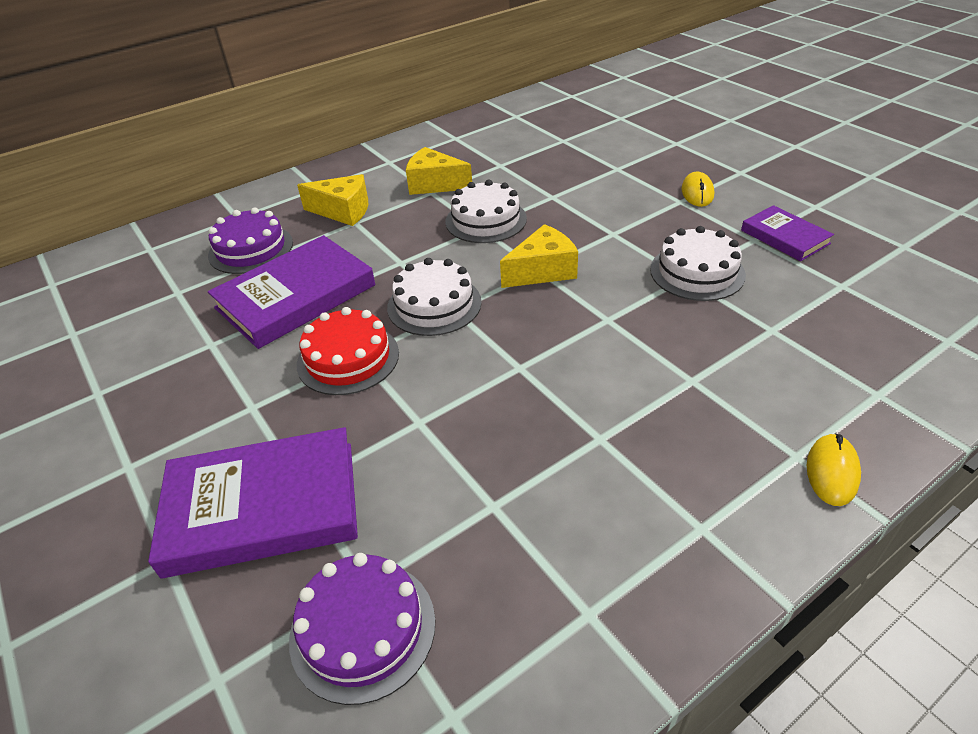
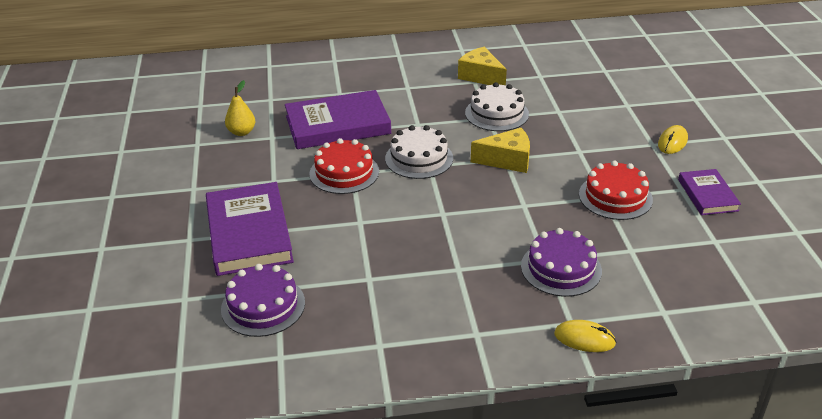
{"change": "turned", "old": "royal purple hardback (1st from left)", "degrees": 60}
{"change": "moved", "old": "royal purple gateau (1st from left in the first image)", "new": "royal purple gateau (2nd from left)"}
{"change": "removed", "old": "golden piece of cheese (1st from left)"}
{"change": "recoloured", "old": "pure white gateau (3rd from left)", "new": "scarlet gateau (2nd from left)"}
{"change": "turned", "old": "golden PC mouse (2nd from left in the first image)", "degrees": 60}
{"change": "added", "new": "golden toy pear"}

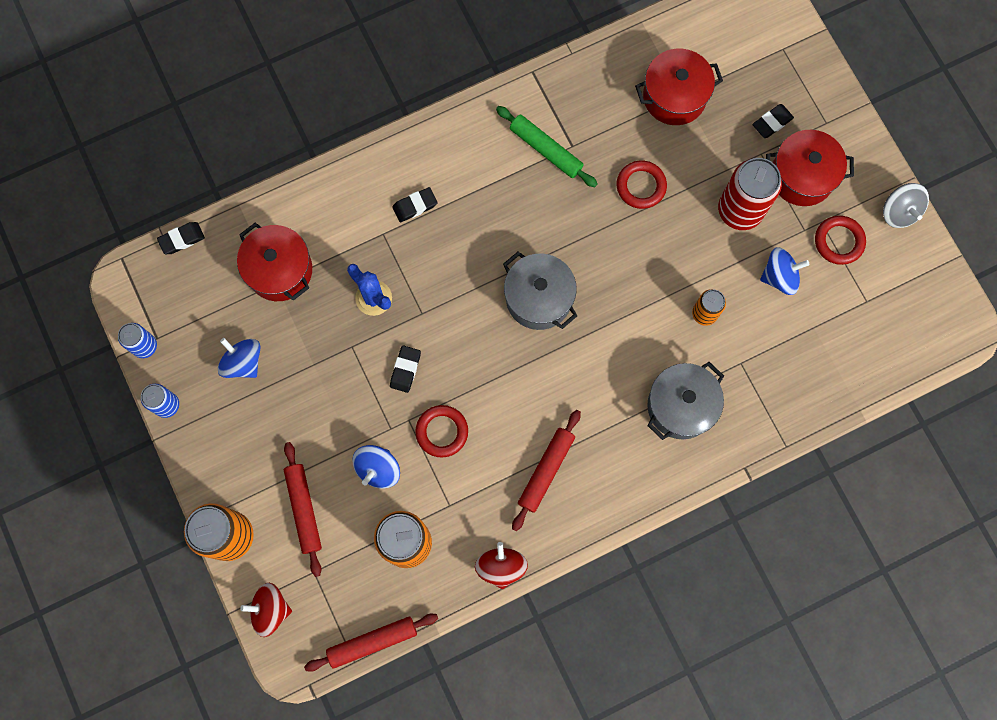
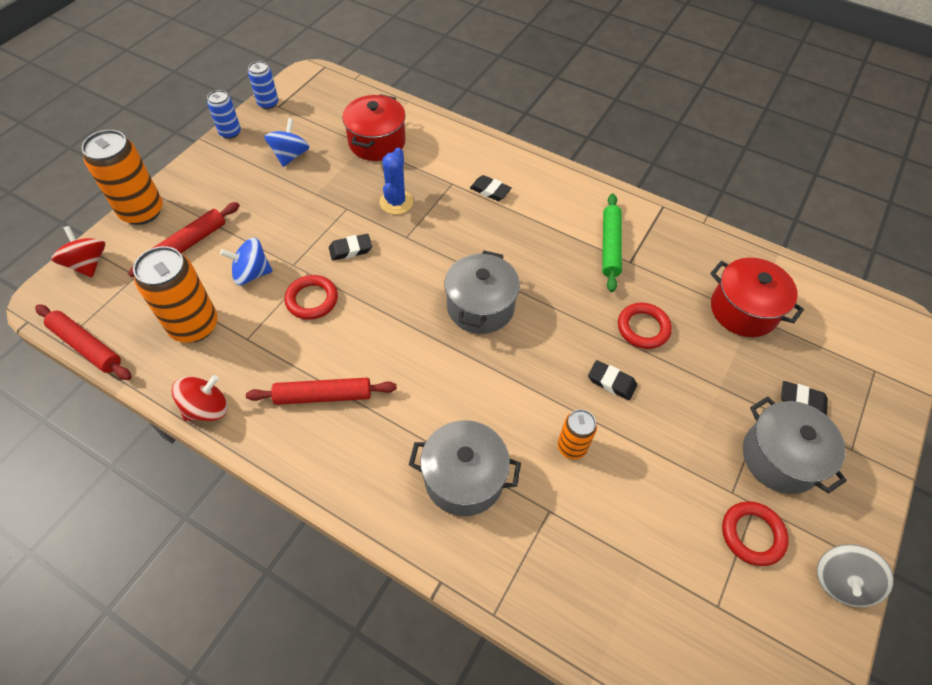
{"change": "moved", "old": "black pencil eraser (1st from left in the first image)", "new": "black pencil eraser (3rd from left)"}
{"change": "removed", "old": "scarlet tin"}
{"change": "removed", "old": "cobalt spinning top (3rd from left)"}
{"change": "recoloured", "old": "scarlet cooking pot (3rd from left)", "new": "grey cooking pot (3rd from left)"}

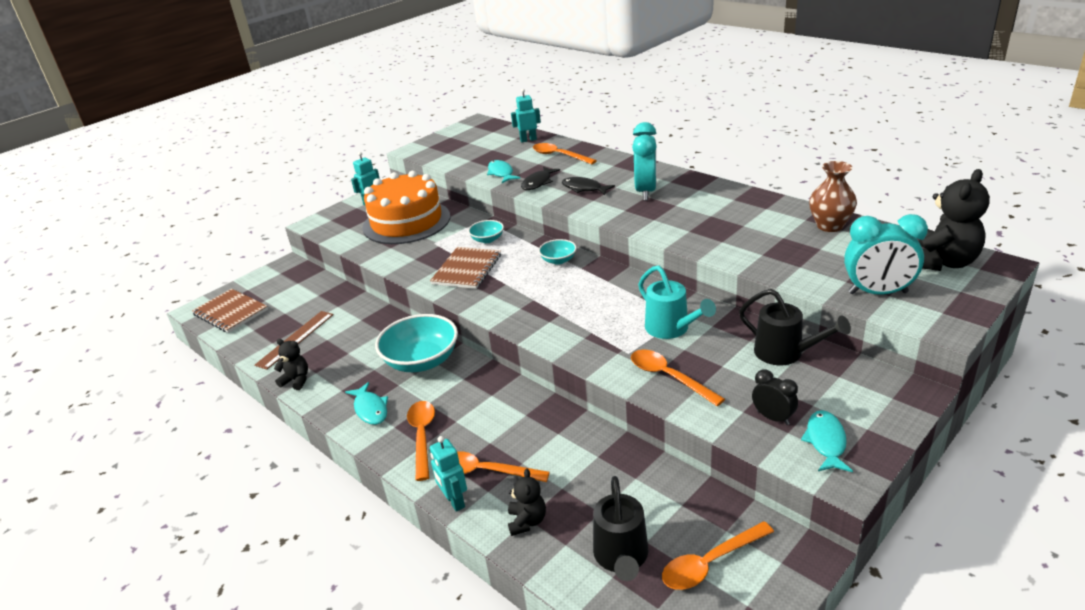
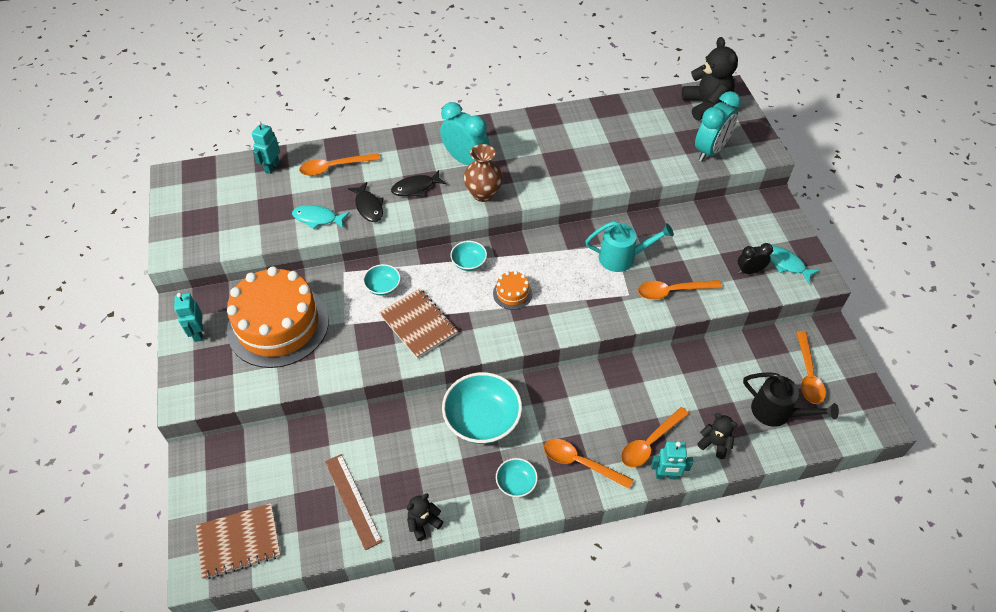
{"change": "replaced", "old": "turquoise fish (1st from left)", "new": "turquoise bowl (4th from left)"}
{"change": "removed", "old": "black watering pot (2nd from left)"}
{"change": "moved", "old": "russet tall vase"}
{"change": "added", "new": "orange gateau (2nd from left)"}

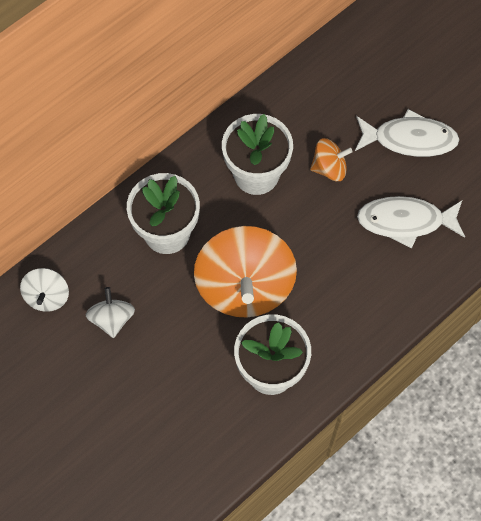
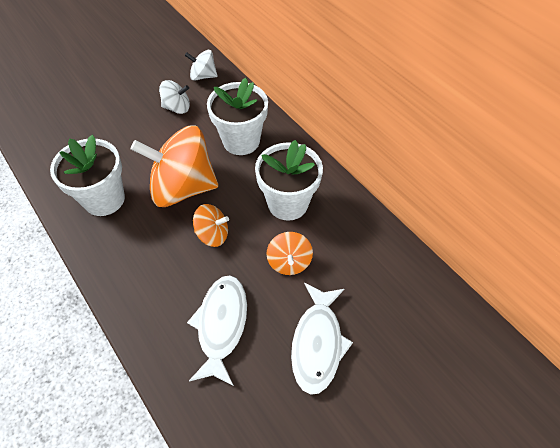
{"change": "added", "new": "orange spinning top (2nd from left)"}

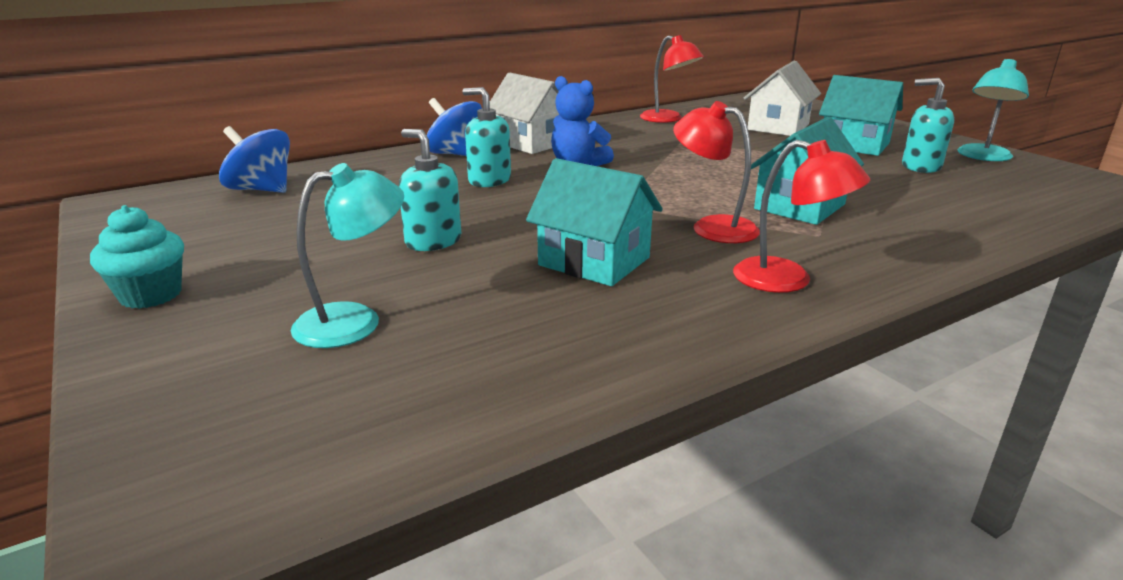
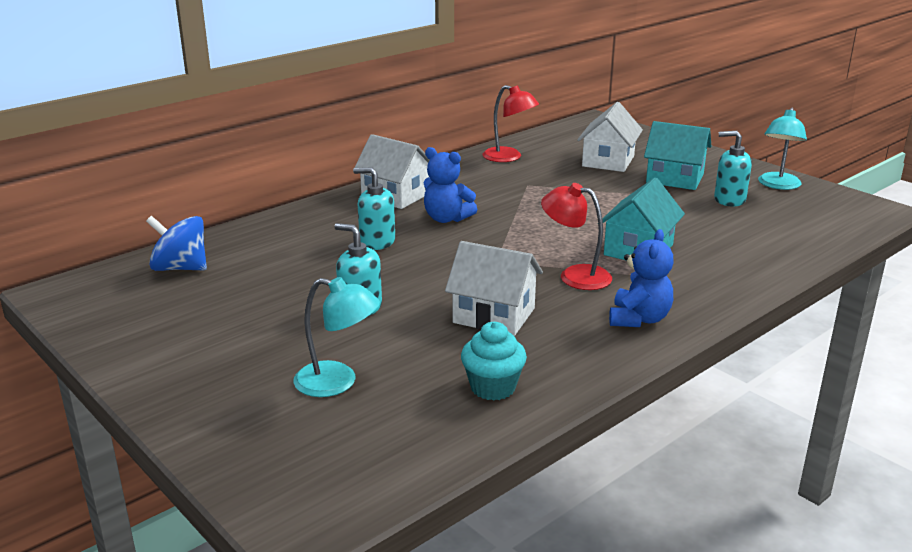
{"change": "moved", "old": "turquoise cupcake"}
{"change": "turned", "old": "turquoise reading lamp (1st from left)", "degrees": 60}
{"change": "removed", "old": "cobalt spinning top (2nd from left)"}
{"change": "recoloured", "old": "turquoise cottage (1st from left)", "new": "pure white cottage (2nd from left)"}
{"change": "replaced", "old": "scarlet reading lamp (3rd from left)", "new": "cobalt stuffed bear (2nd from left)"}

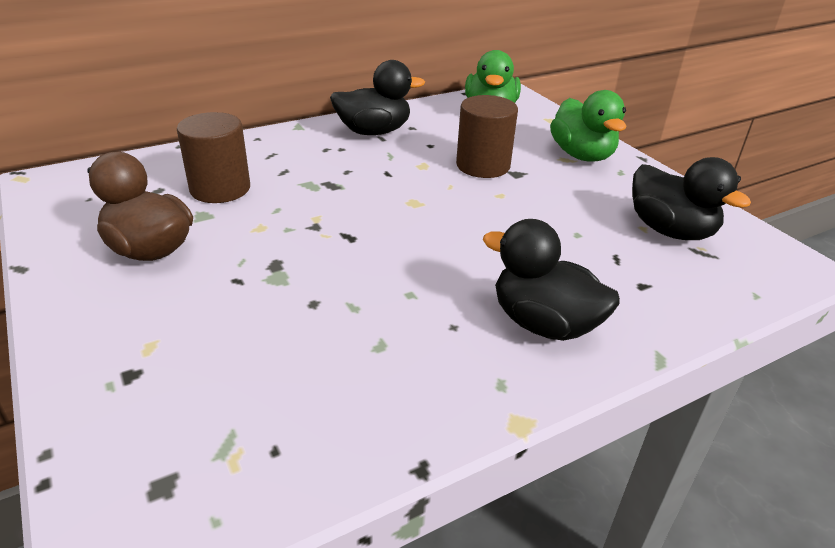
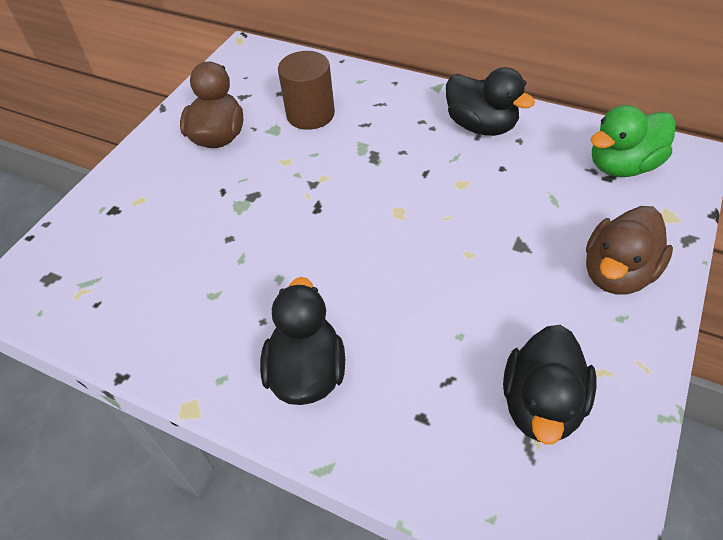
{"change": "removed", "old": "russet cylinder shape (2nd from left)"}
{"change": "recoloured", "old": "green duck (2nd from left)", "new": "russet duck (2nd from left)"}

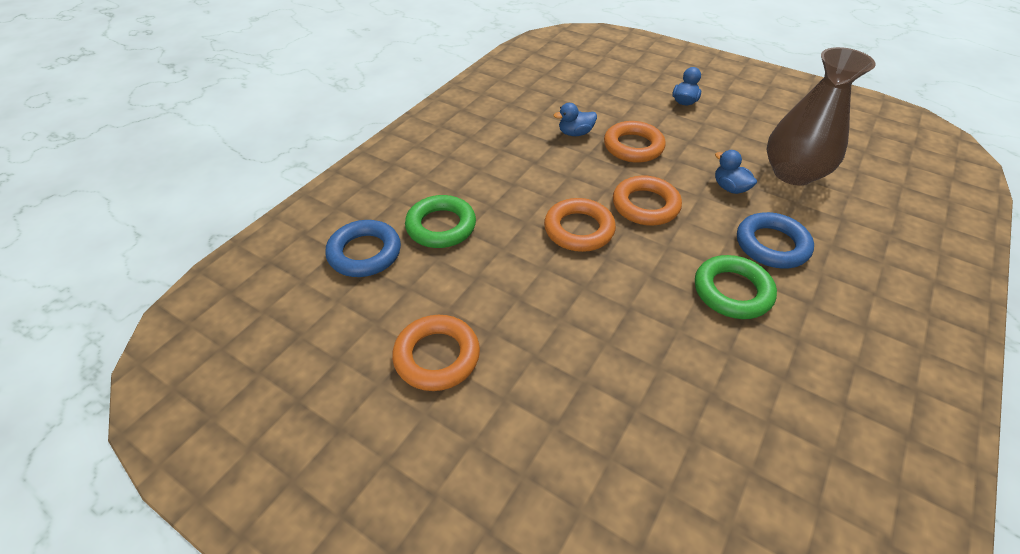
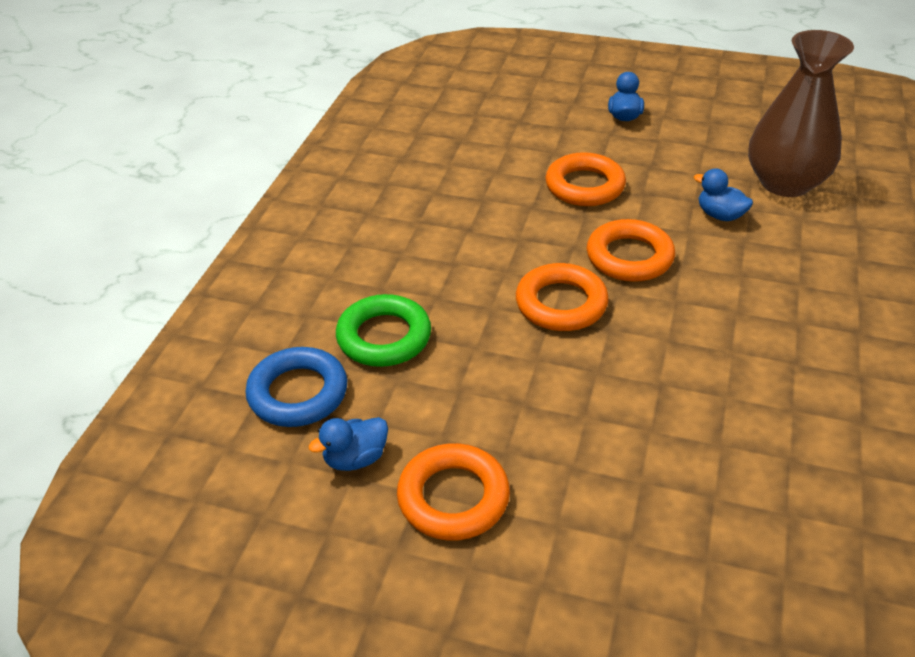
{"change": "moved", "old": "cobalt duck (1st from left)"}
{"change": "removed", "old": "green ring (2nd from left)"}
{"change": "removed", "old": "cobalt ring (2nd from left)"}

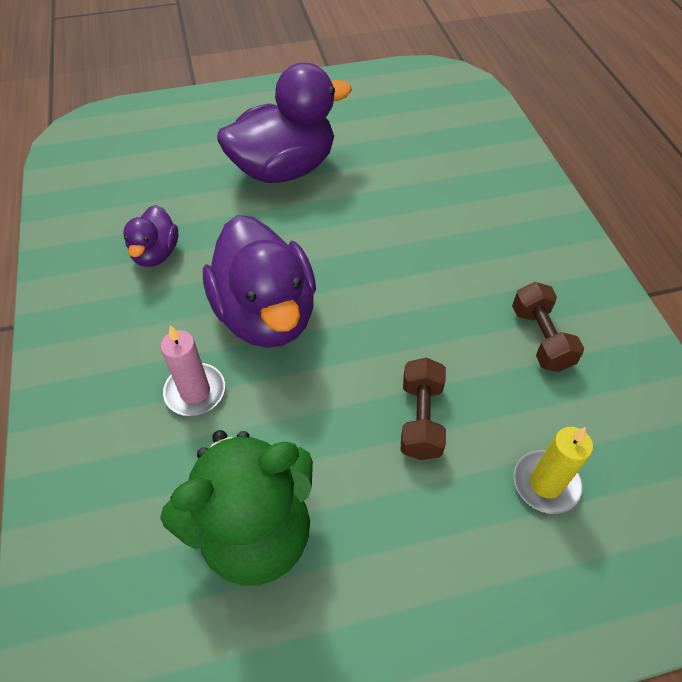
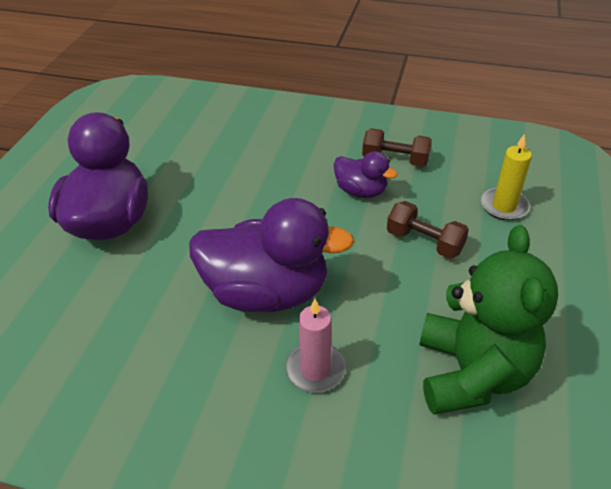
{"change": "moved", "old": "royal purple duck (1st from left in the first image)", "new": "royal purple duck (3rd from left)"}

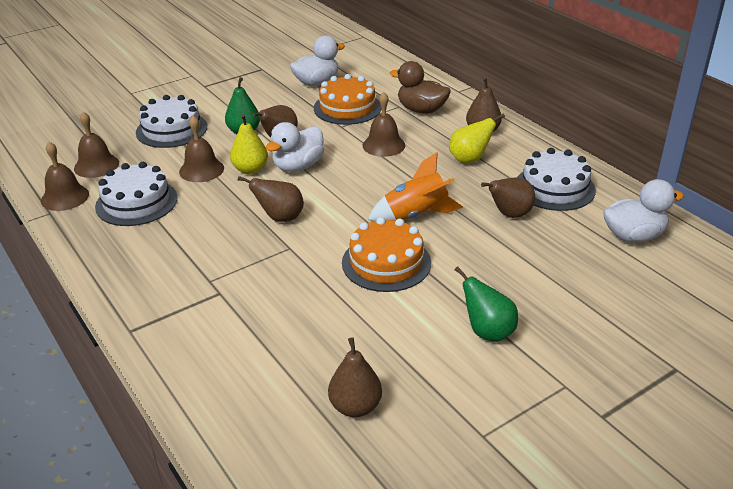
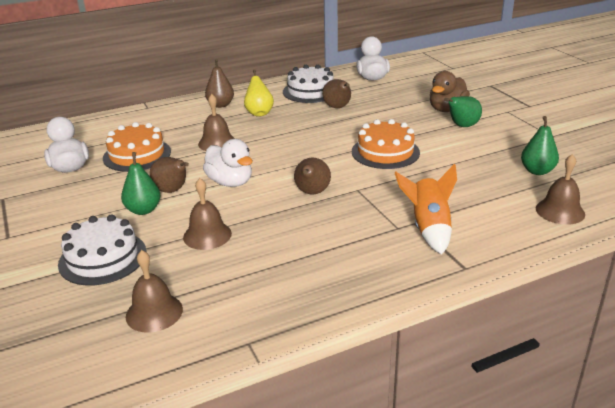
{"change": "moved", "old": "russet hand bell (1st from left in the first image)", "new": "russet hand bell (4th from left)"}
{"change": "removed", "old": "pure white gateau (1st from left)"}
{"change": "removed", "old": "golden toy pear (1st from left)"}
{"change": "recoloured", "old": "russet toy pear (3rd from left)", "new": "green toy pear (3rd from left)"}
{"change": "moved", "old": "orange toy rocket"}
{"change": "moved", "old": "russet duck"}

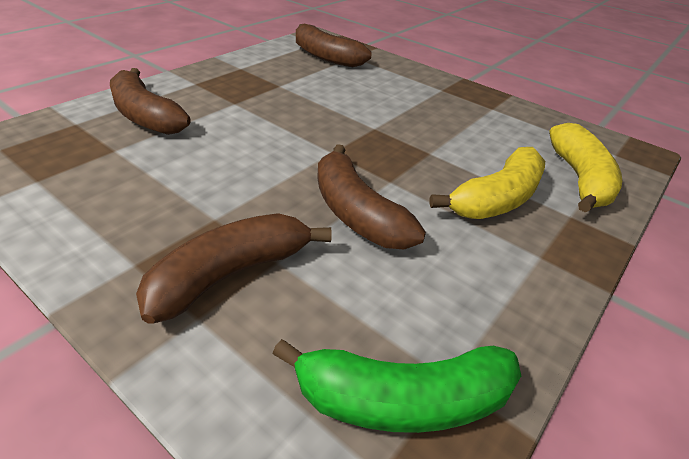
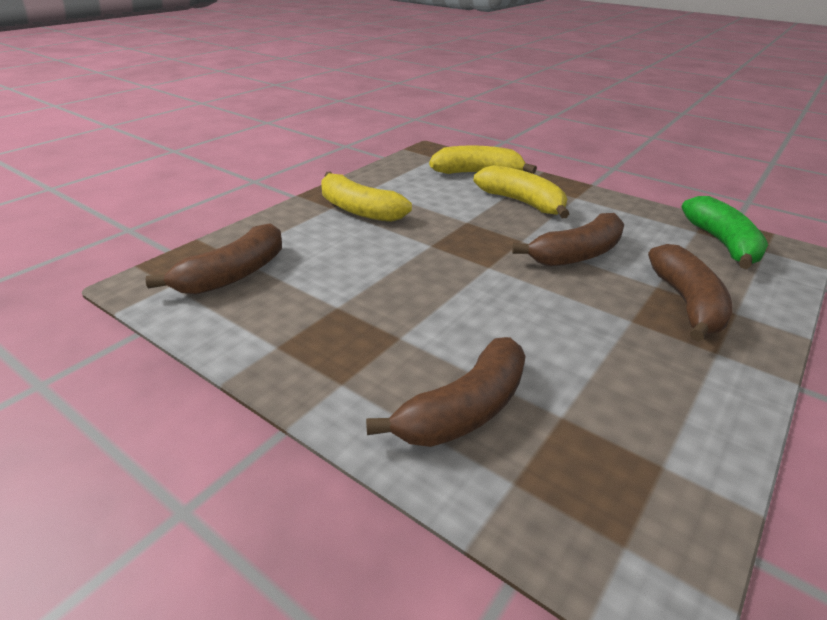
{"change": "turned", "old": "russet banana fruit (2nd from left in the first image)", "degrees": -135}
{"change": "added", "new": "golden banana fruit (1st from left)"}

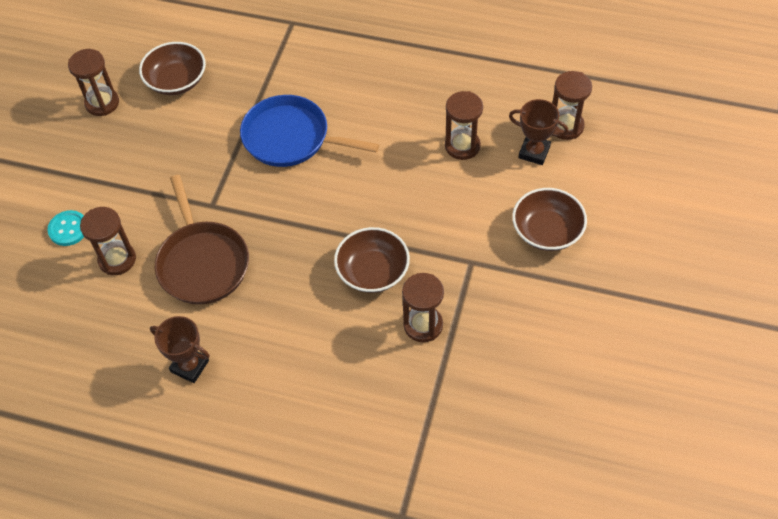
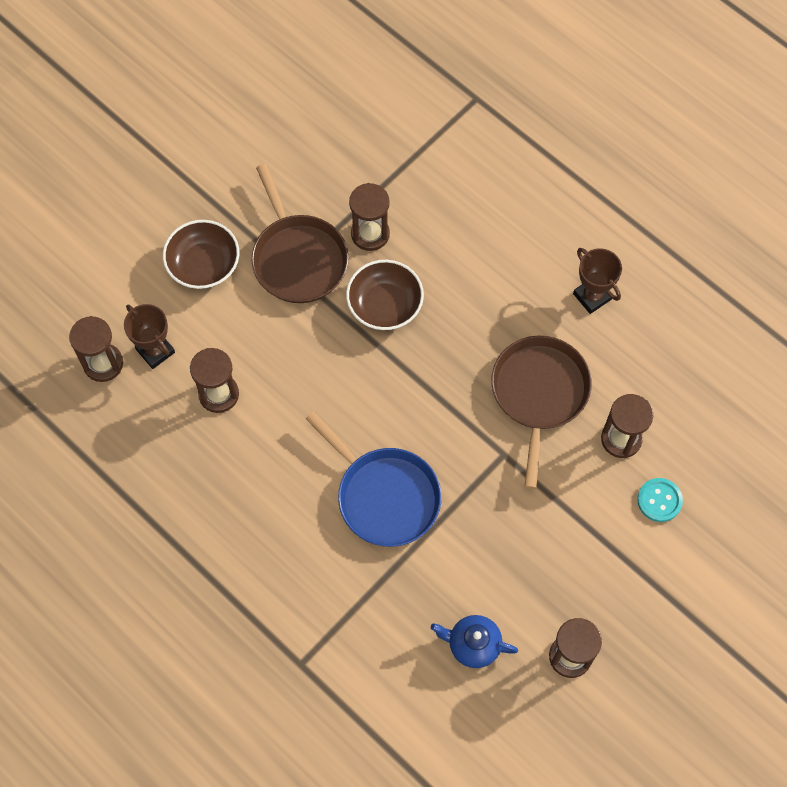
{"change": "replaced", "old": "russet bowl (1st from left)", "new": "cobalt tea pot"}
{"change": "added", "new": "russet frying pan (1st from left)"}

